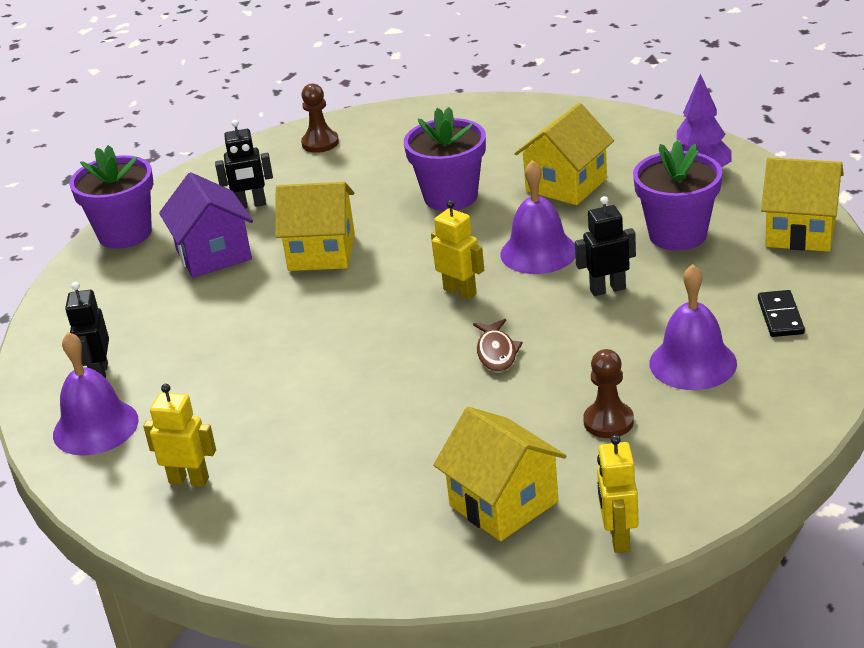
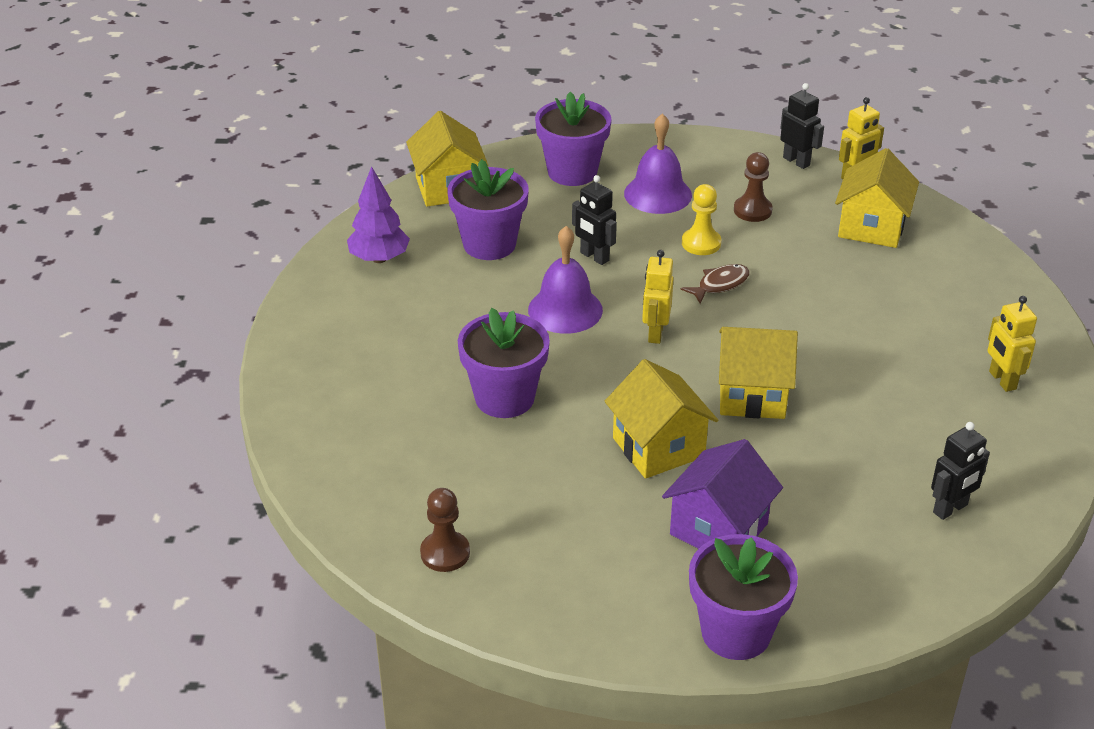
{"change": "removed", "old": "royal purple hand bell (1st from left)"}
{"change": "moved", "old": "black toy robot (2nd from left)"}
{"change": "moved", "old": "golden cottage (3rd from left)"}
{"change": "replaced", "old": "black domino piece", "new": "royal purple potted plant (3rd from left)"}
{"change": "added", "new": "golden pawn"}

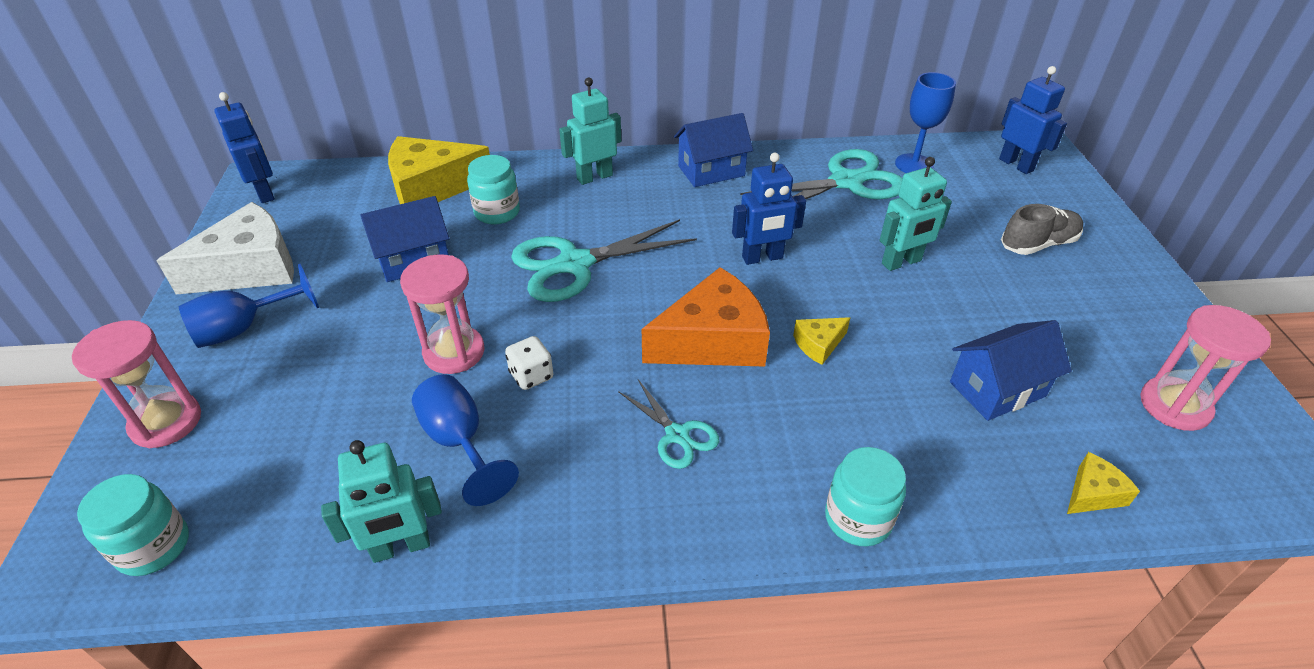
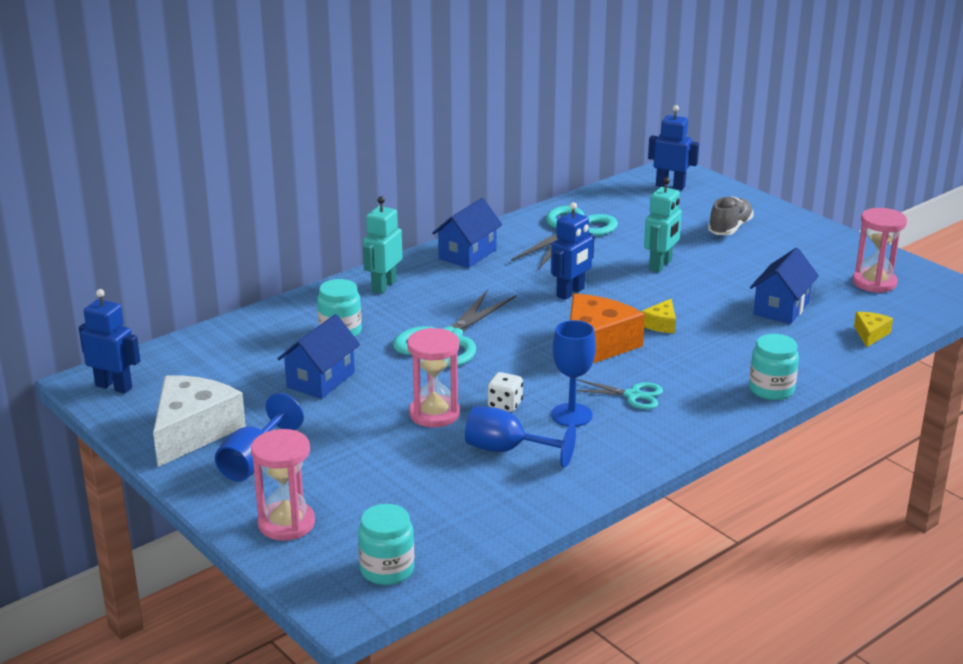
{"change": "removed", "old": "turquoise toy robot (1st from left)"}
{"change": "removed", "old": "golden piece of cheese (1st from left)"}
{"change": "moved", "old": "cobalt chalice (3rd from left)"}

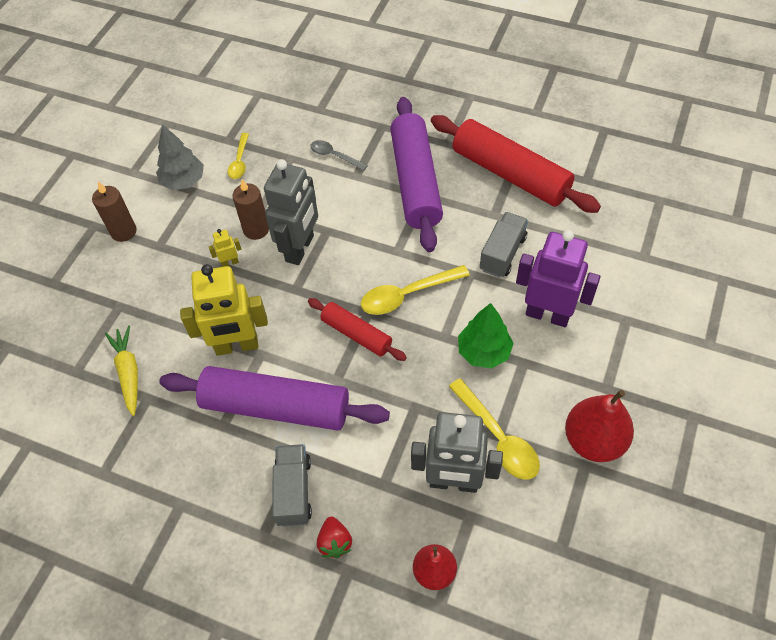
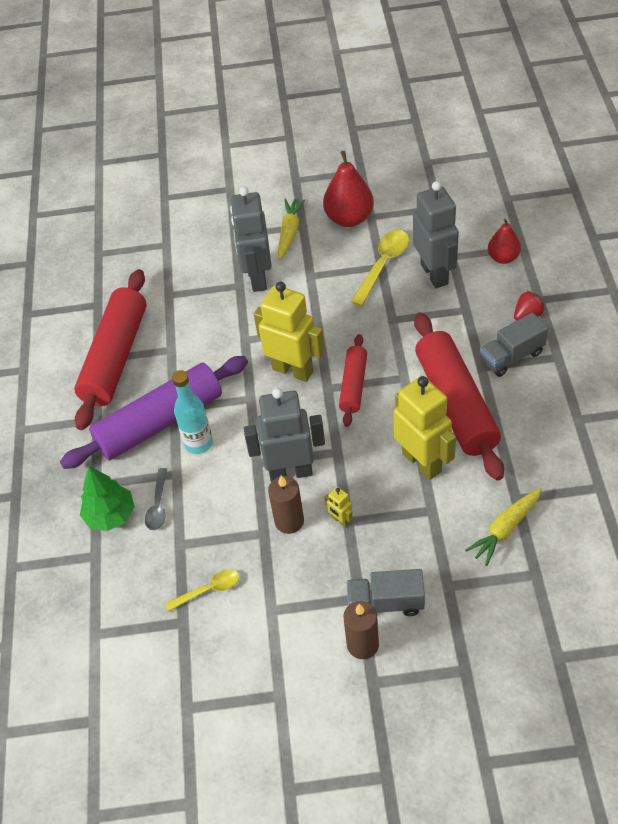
{"change": "removed", "old": "grey toy tree"}
{"change": "recoloured", "old": "royal purple rolling pin (1st from left)", "new": "scarlet rolling pin (3rd from left)"}
{"change": "replaced", "old": "golden teaspoon (2nd from left)", "new": "golden toy robot (1st from left)"}
{"change": "moved", "old": "green toy tree"}
{"change": "moved", "old": "grey truck (2nd from left in the first image)", "new": "grey truck (1st from left)"}
{"change": "recoloured", "old": "royal purple toy robot", "new": "grey toy robot (1st from left)"}
{"change": "added", "new": "turquoise bottle"}
{"change": "added", "new": "golden carrot (1st from left)"}

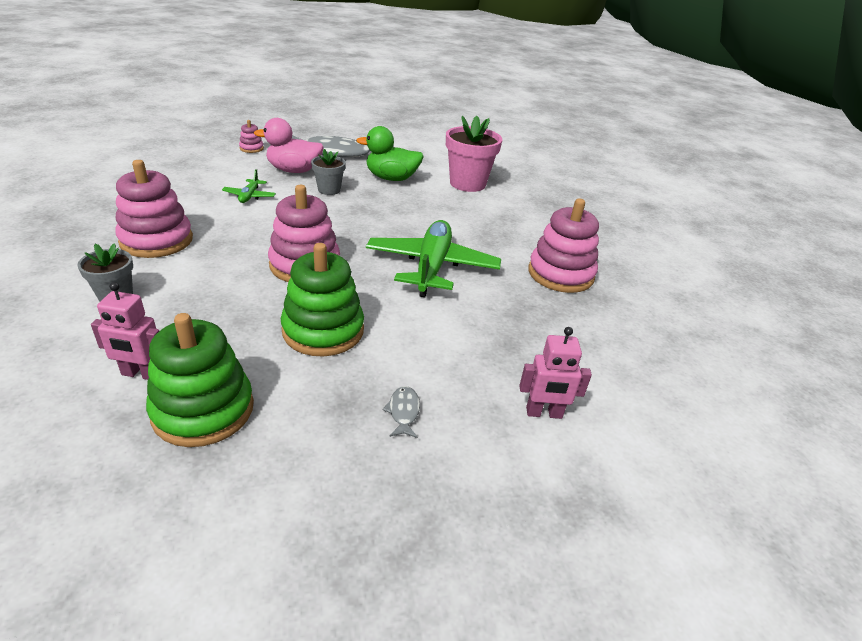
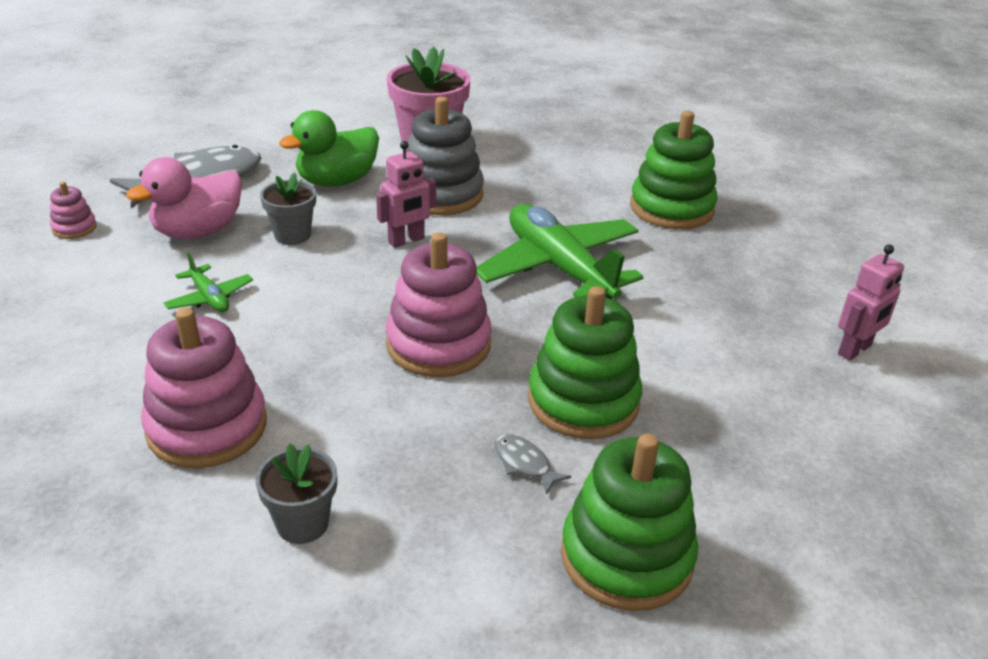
{"change": "moved", "old": "pink toy robot (1st from left)"}
{"change": "moved", "old": "grey fish (2nd from left)"}
{"change": "recoloured", "old": "pink stacking rings (4th from left)", "new": "green stacking rings (3rd from left)"}
{"change": "added", "new": "grey stacking rings"}

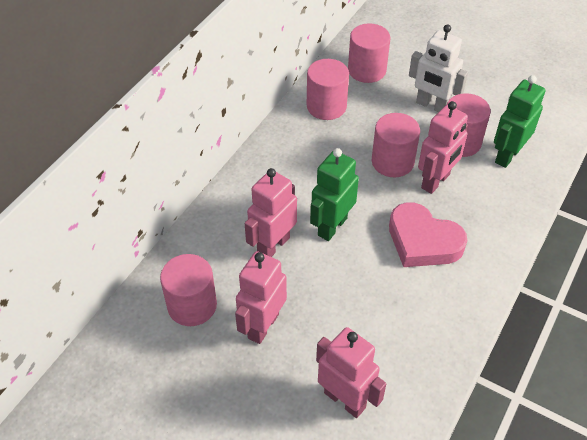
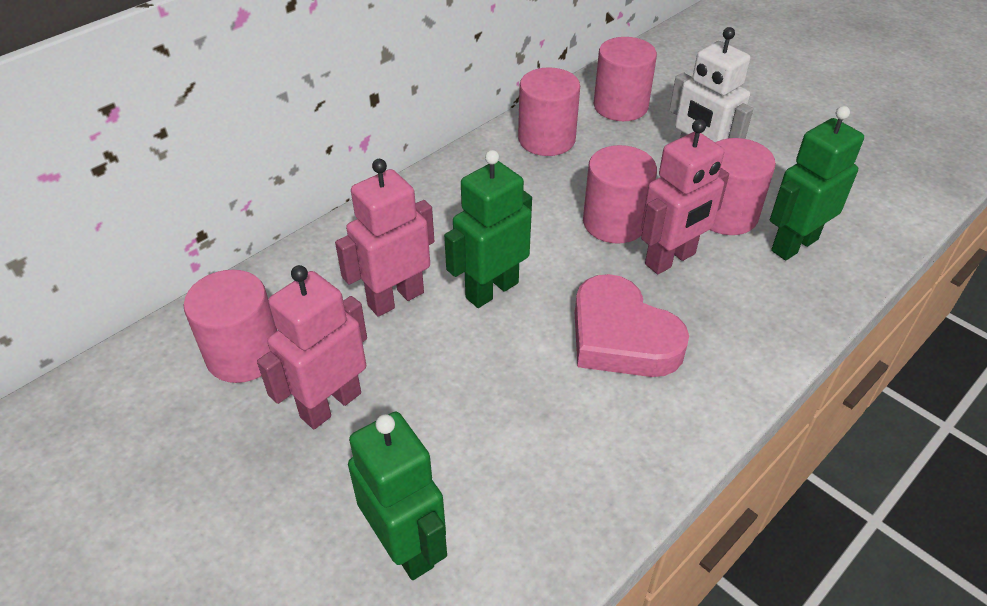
{"change": "recoloured", "old": "pink toy robot (3rd from left)", "new": "green toy robot (1st from left)"}

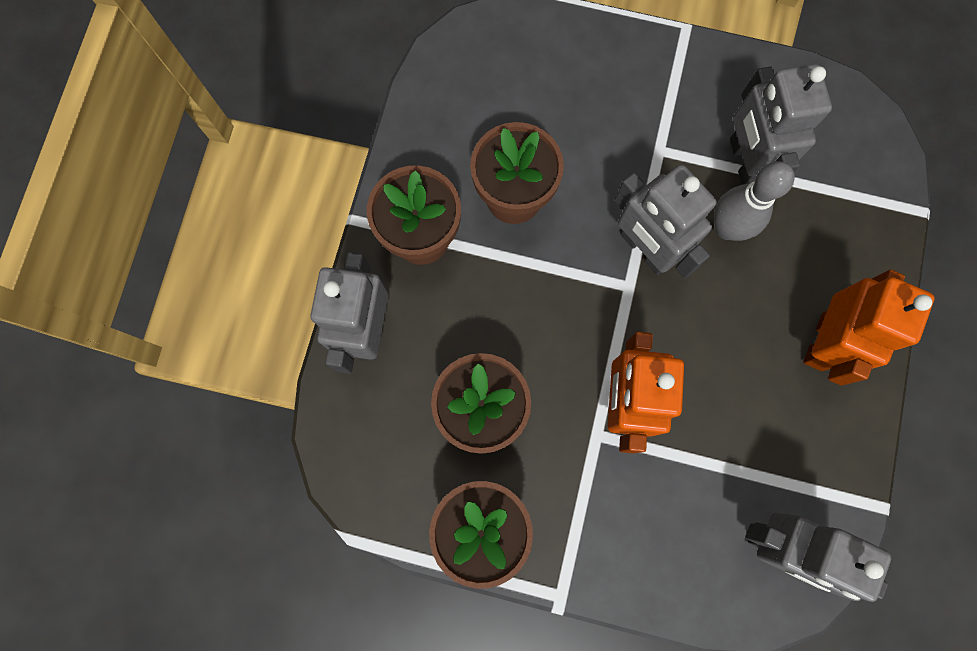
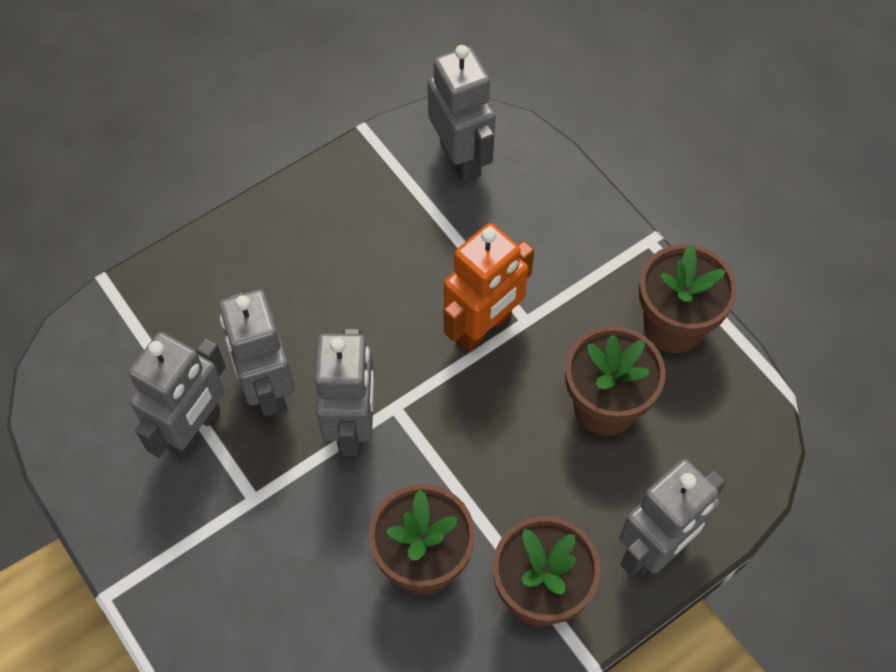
{"change": "replaced", "old": "grey skittle", "new": "grey toy robot (2nd from left)"}
{"change": "removed", "old": "orange toy robot (2nd from left)"}

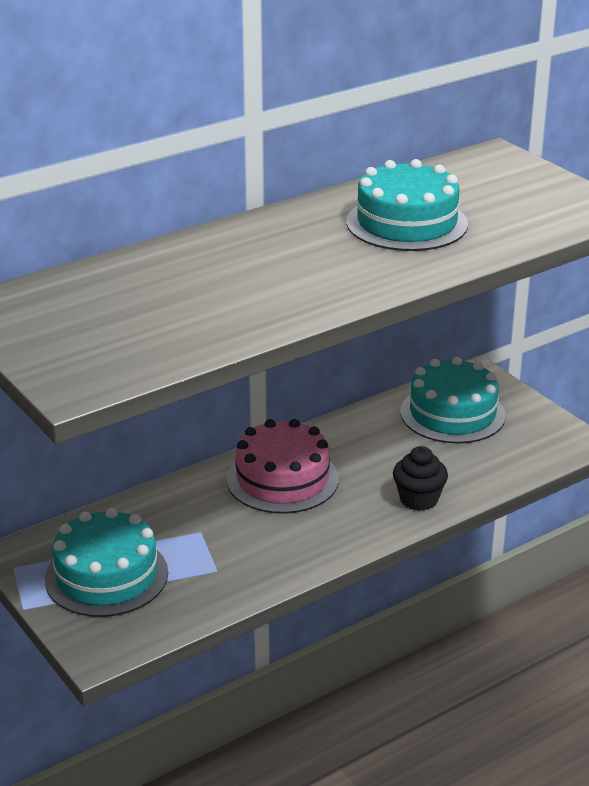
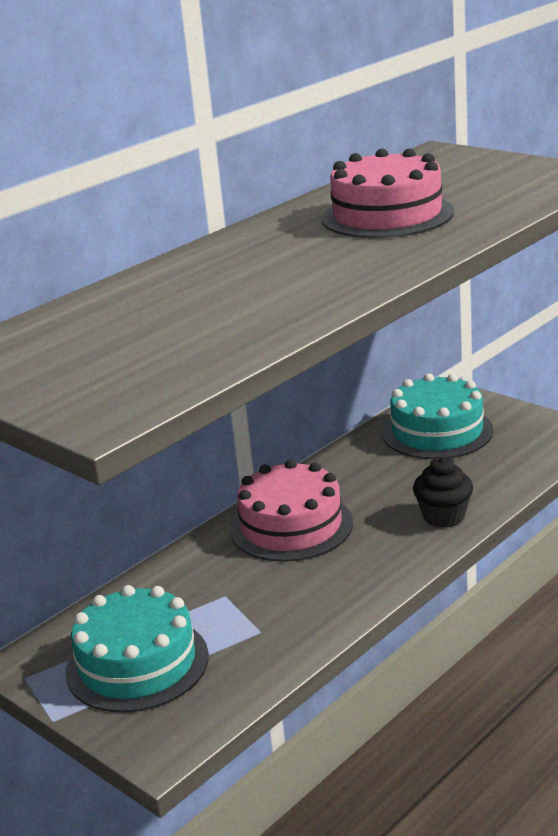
{"change": "recoloured", "old": "turquoise gateau (2nd from left)", "new": "pink gateau (2nd from left)"}

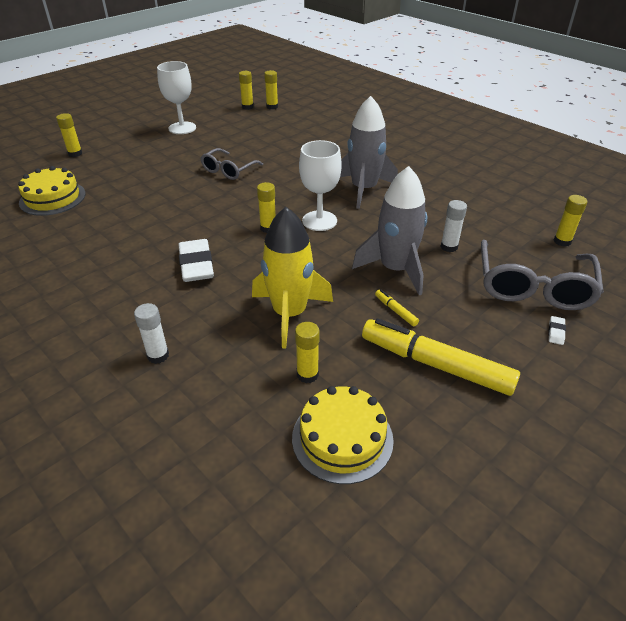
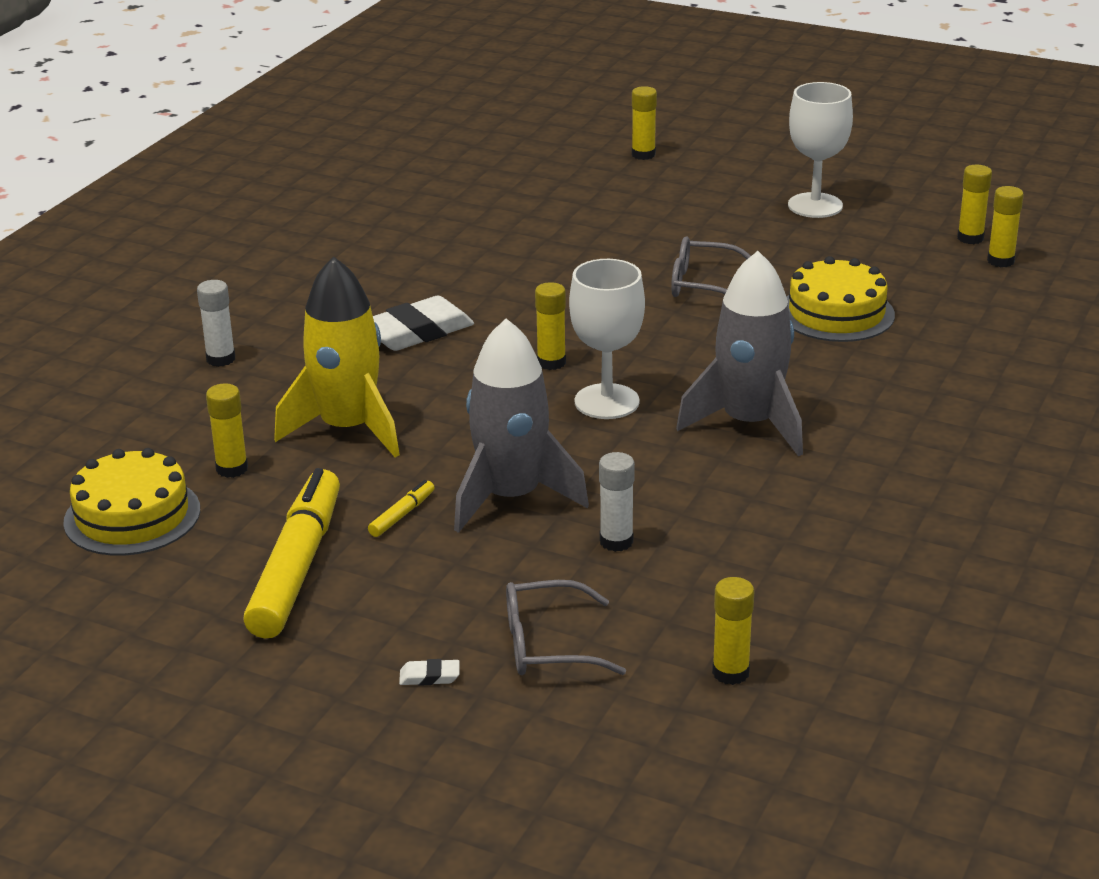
{"change": "moved", "old": "golden gateau (1st from left in the first image)", "new": "golden gateau (2nd from left)"}
{"change": "resized", "old": "grey spectacles (2nd from left in the first image)", "factor": 0.6}

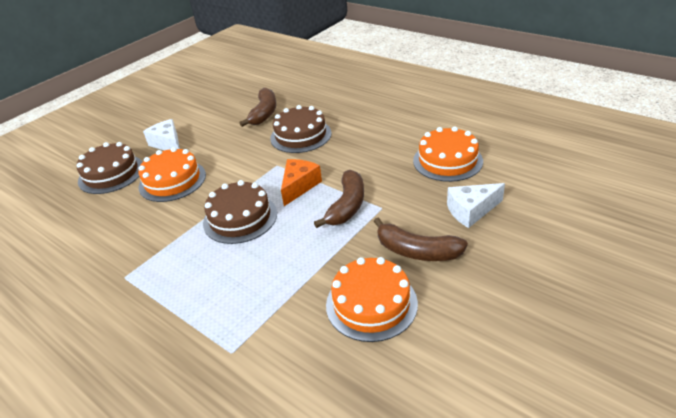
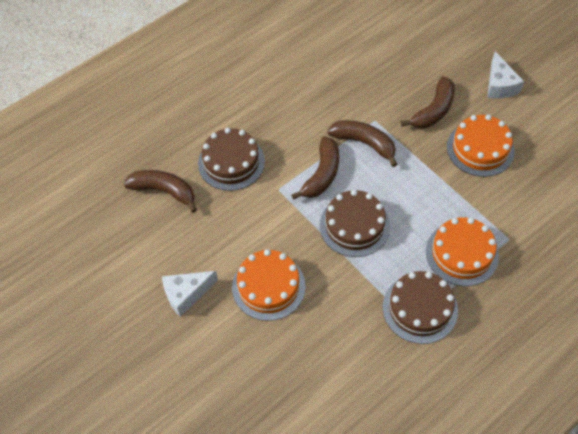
{"change": "moved", "old": "russet gateau (1st from left in the first image)", "new": "russet gateau (3rd from left)"}
{"change": "replaced", "old": "orange piece of cheese", "new": "russet banana fruit (2nd from left)"}
{"change": "moved", "old": "orange gateau (3rd from left in the first image)", "new": "orange gateau (2nd from left)"}
{"change": "moved", "old": "pure white piece of cheese (2nd from left)"}

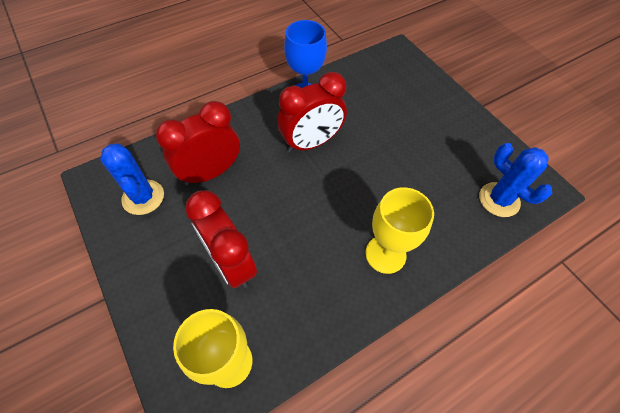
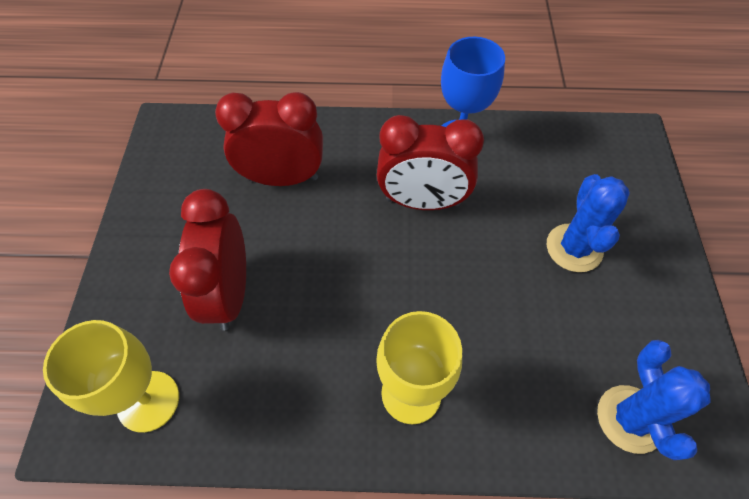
{"change": "moved", "old": "cobalt prickly plant (1st from left)"}

